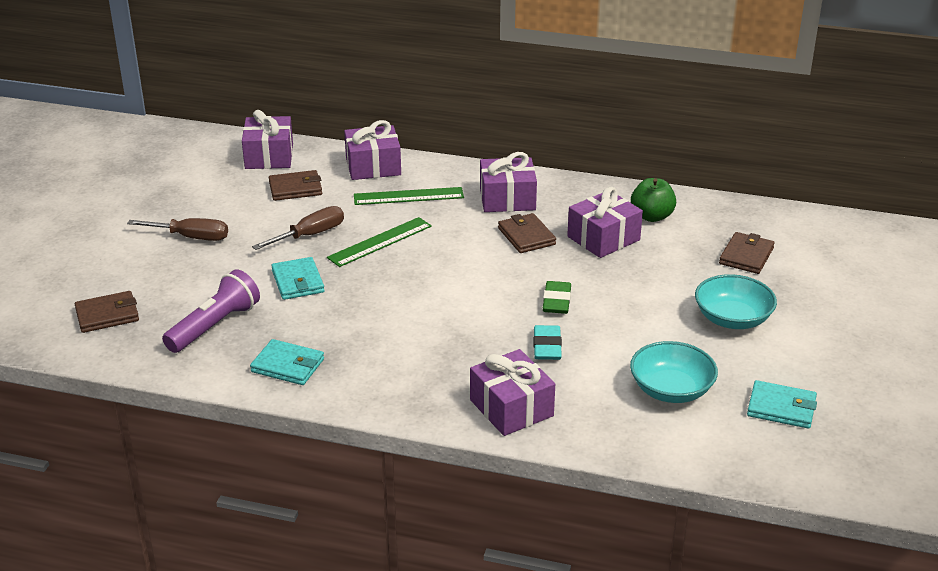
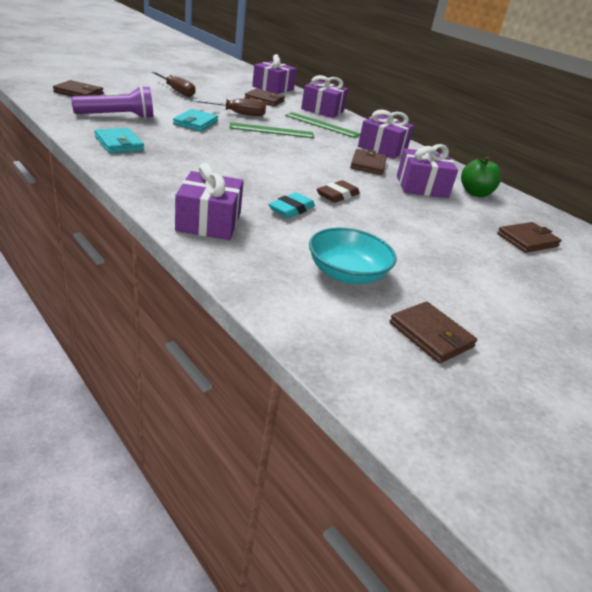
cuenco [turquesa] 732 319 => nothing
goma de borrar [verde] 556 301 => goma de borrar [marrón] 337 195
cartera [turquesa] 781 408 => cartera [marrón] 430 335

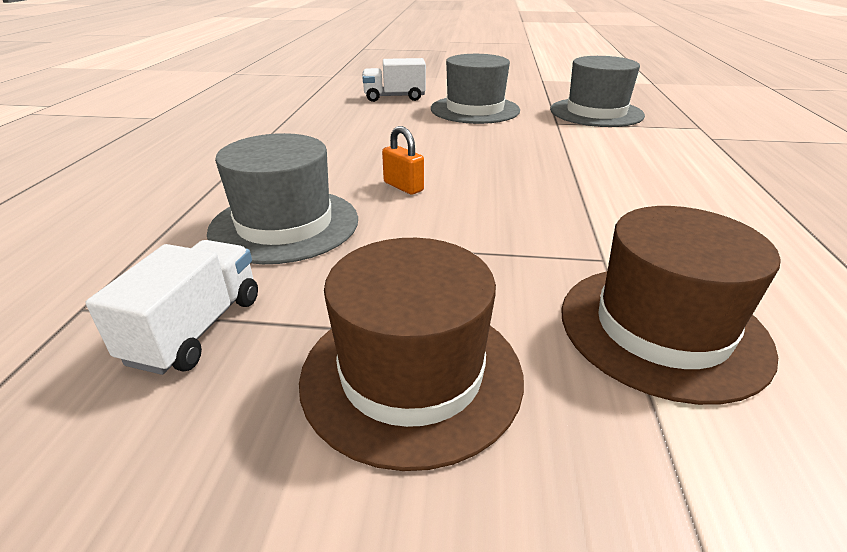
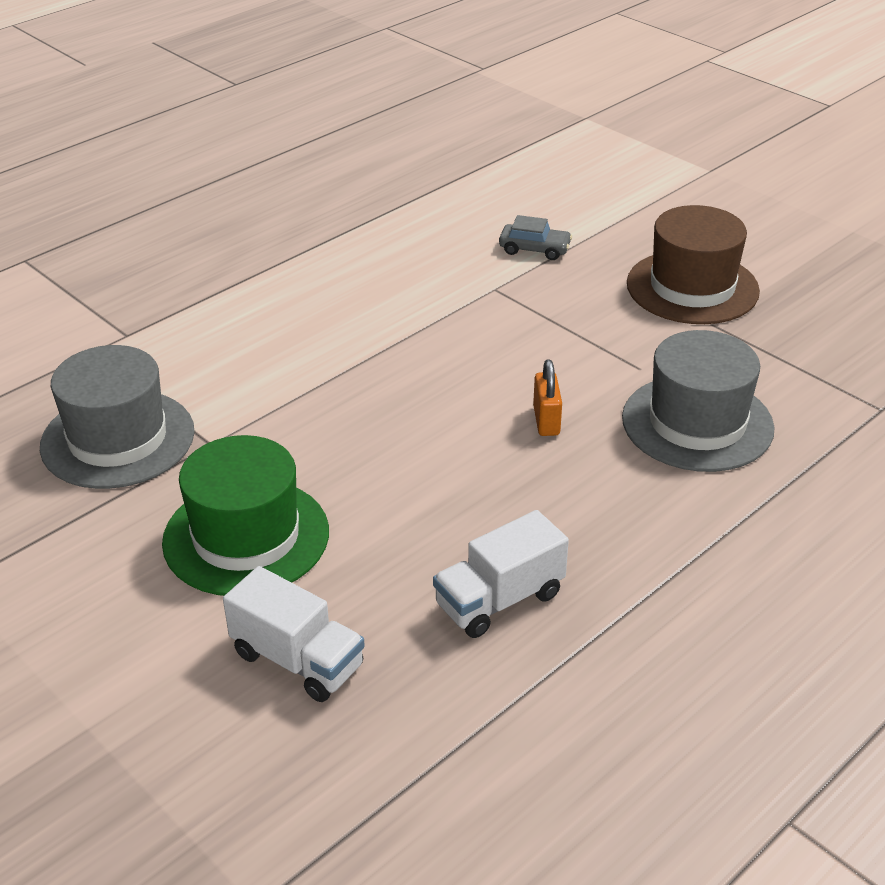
sombrero [gris] 475 109 => sombrero [verde] 246 537
sombrero [marrón] 662 328 => coche [gris] 534 249
camión [blanco] 196 329 => camión [blanco] 499 600, move

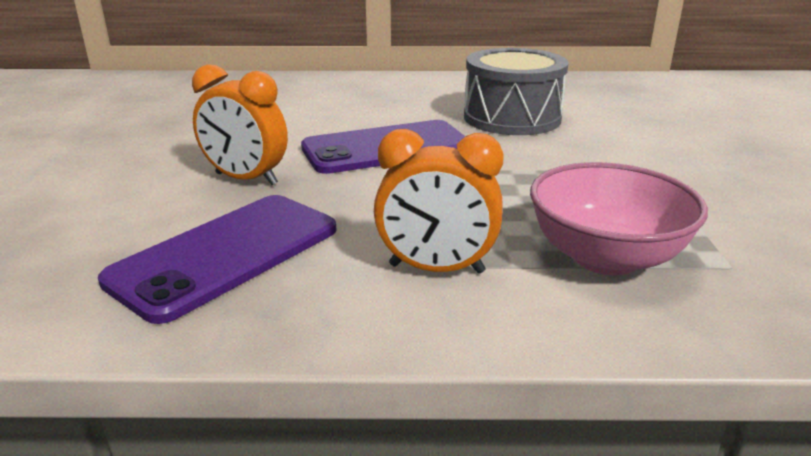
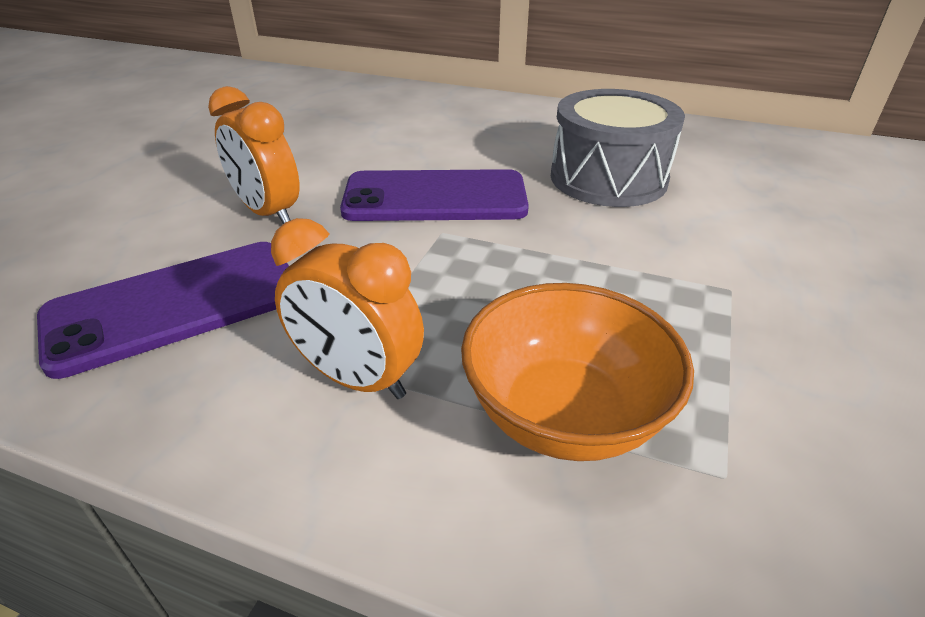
cuenco [rosa] 605 257 => cuenco [naranja] 564 414

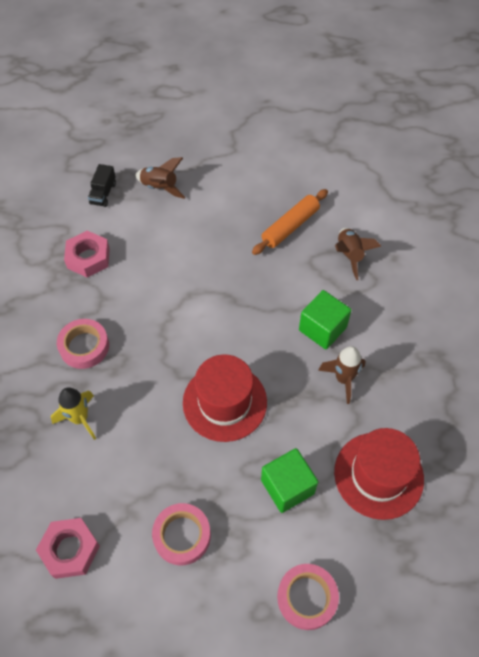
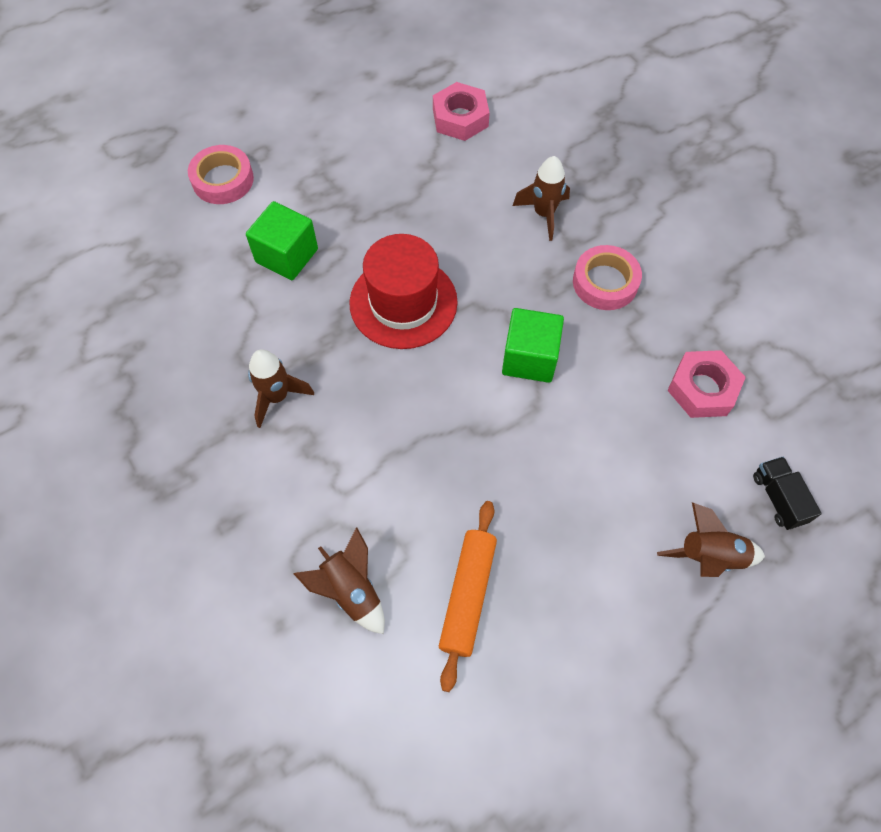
cubo [verde] 322 329 => cubo [verde] 529 358, move
cohete [amarillo] 80 419 => cohete [marrón] 543 214
sombrero [rojo] 378 475 => nothing
cinta adhesiva [rosa] 182 535 => nothing

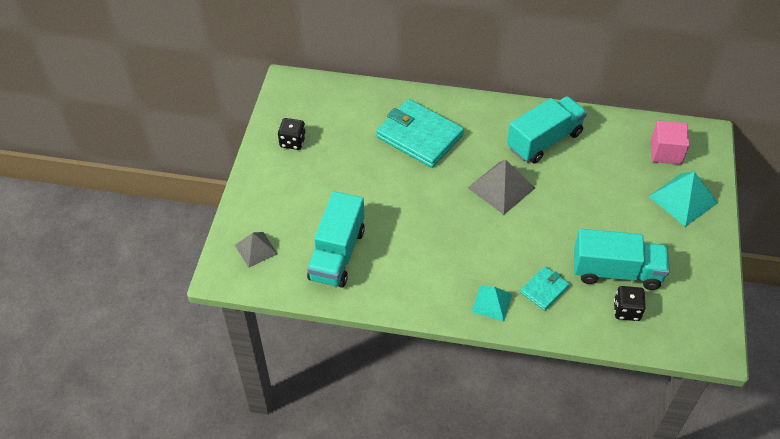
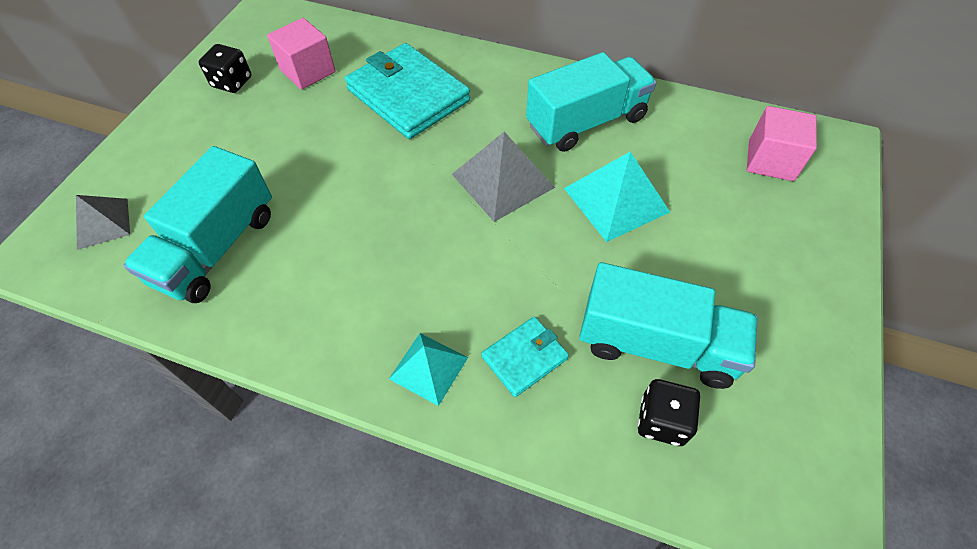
pirámide [turquesa] 683 199 => pirámide [turquesa] 616 199, move
nothing => cubo [rosa] 308 71

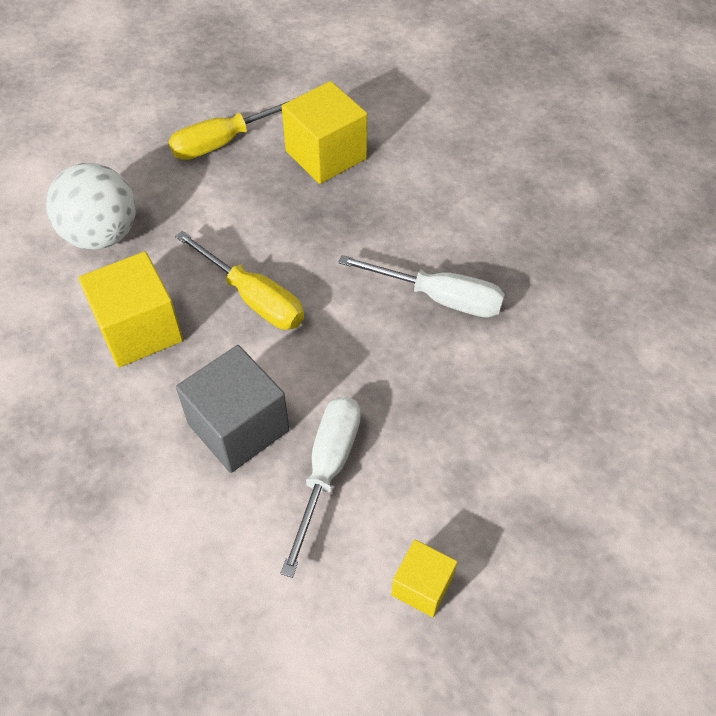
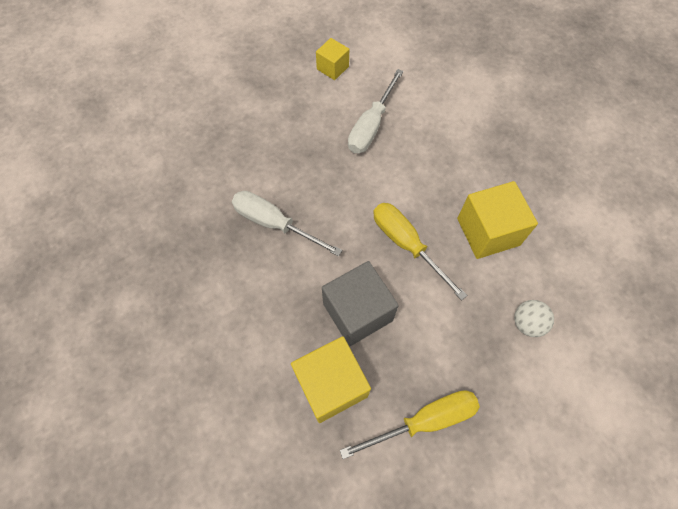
pelota [blanco] 102 235 => pelota [blanco] 527 323, x0.53
cubo [gris] 238 427 => cubo [gris] 357 312, move

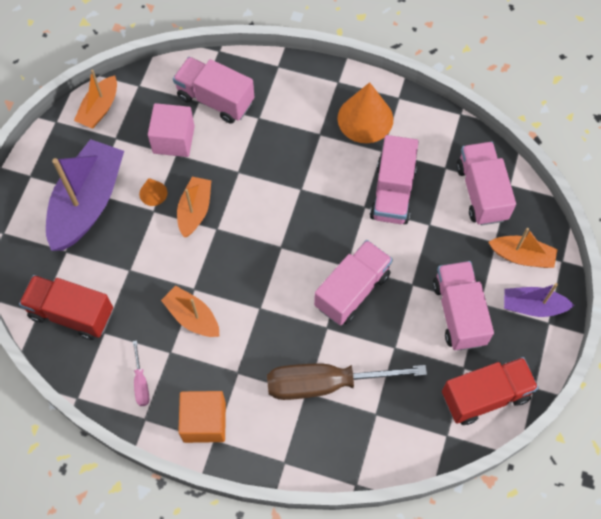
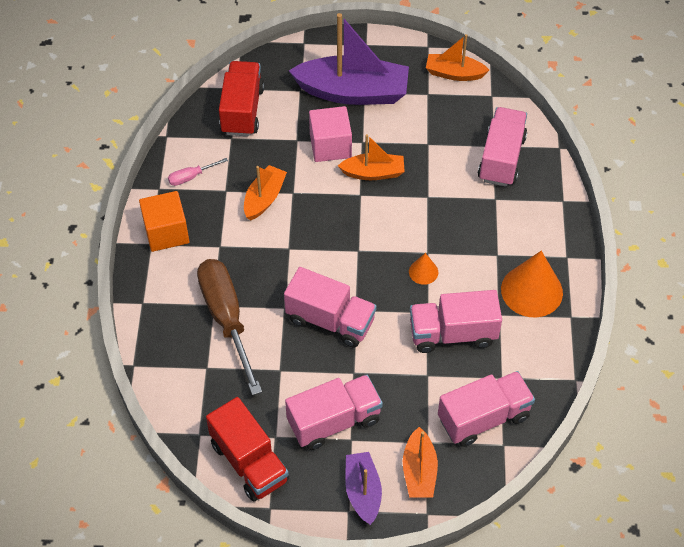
cubo [rosa] 173 139 => cubo [rosa] 330 146, move
cono [naranja] 153 193 => cono [naranja] 423 272, move

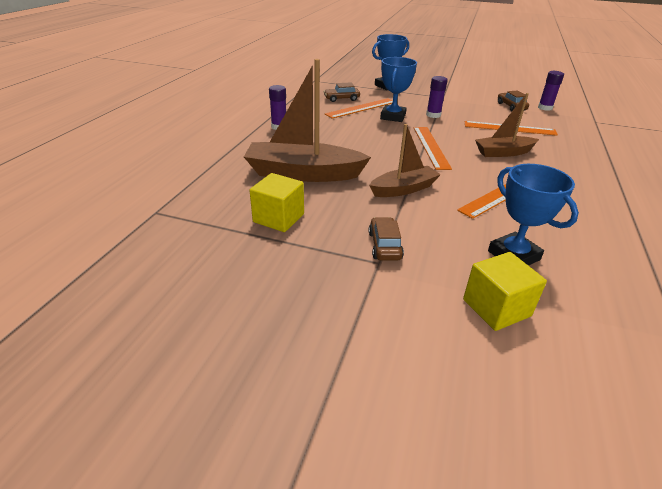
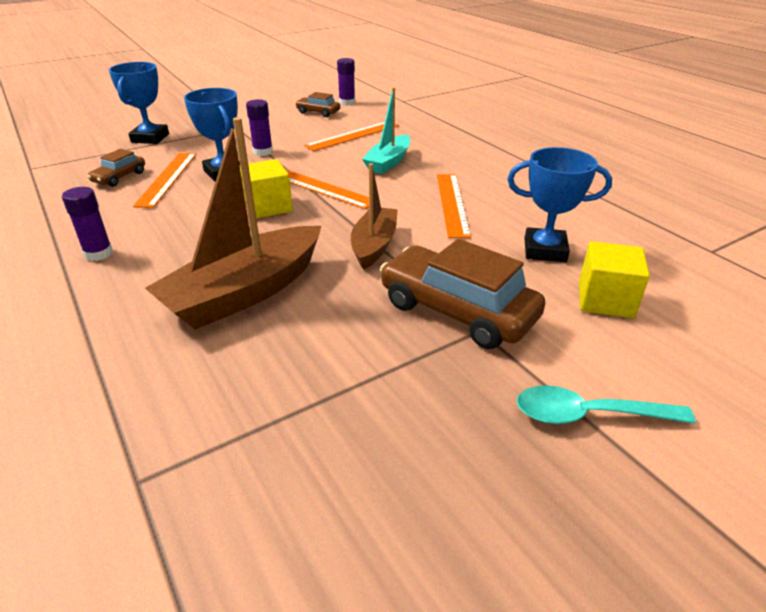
barco [marrón] 503 153 => barco [turquesa] 388 162
cubo [amarillo] 278 218 => cubo [amarillo] 268 207, move
coche [marrón] 384 245 => coche [marrón] 457 311, x1.99
nothing => cuchara [turquesa] 588 415

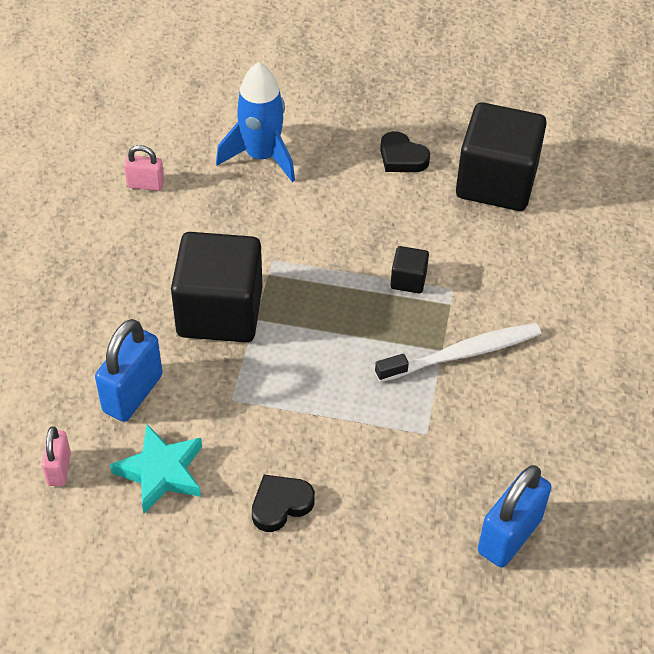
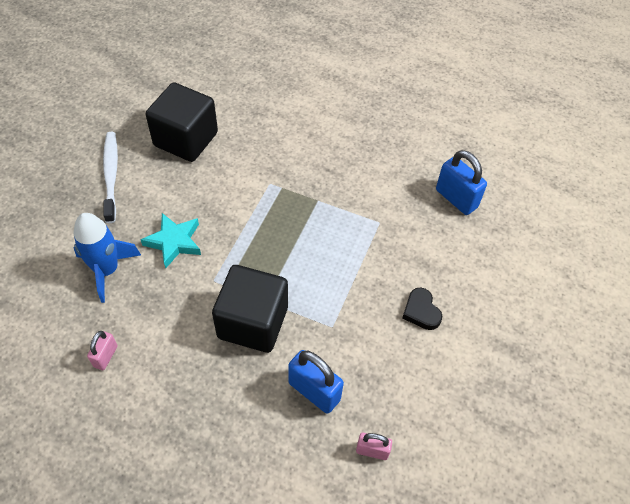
corazón [negro] 402 157 => nothing
cubo [negro] 408 280 => nothing
cepillo de dientes [blanco] 462 354 => cepillo de dientes [blanco] 111 175, move
estrella [turquesa] 161 472 => estrella [turquesa] 174 242, move

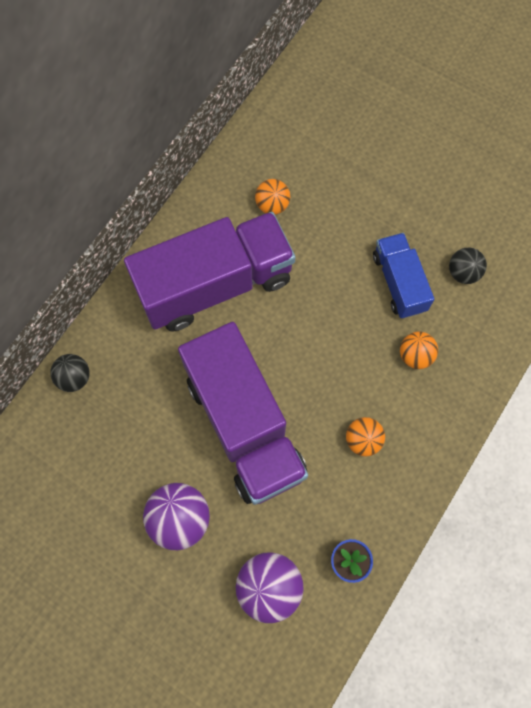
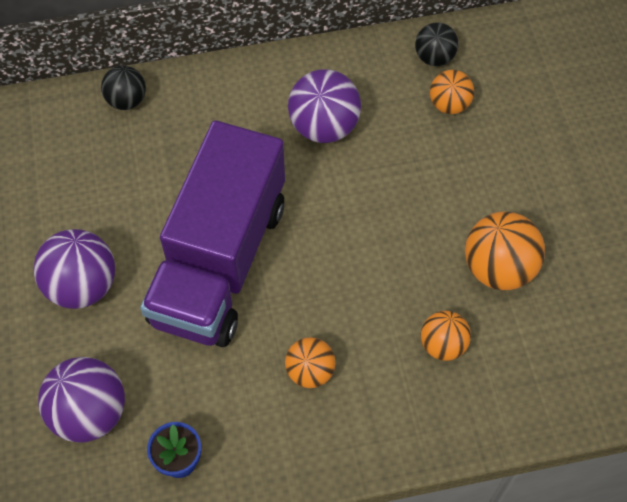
camión [morado] 215 284 => pelota [morado] 324 126
camión [azul] 399 282 => pelota [naranja] 498 268
pelota [negro] 463 273 => pelota [negro] 434 57, move

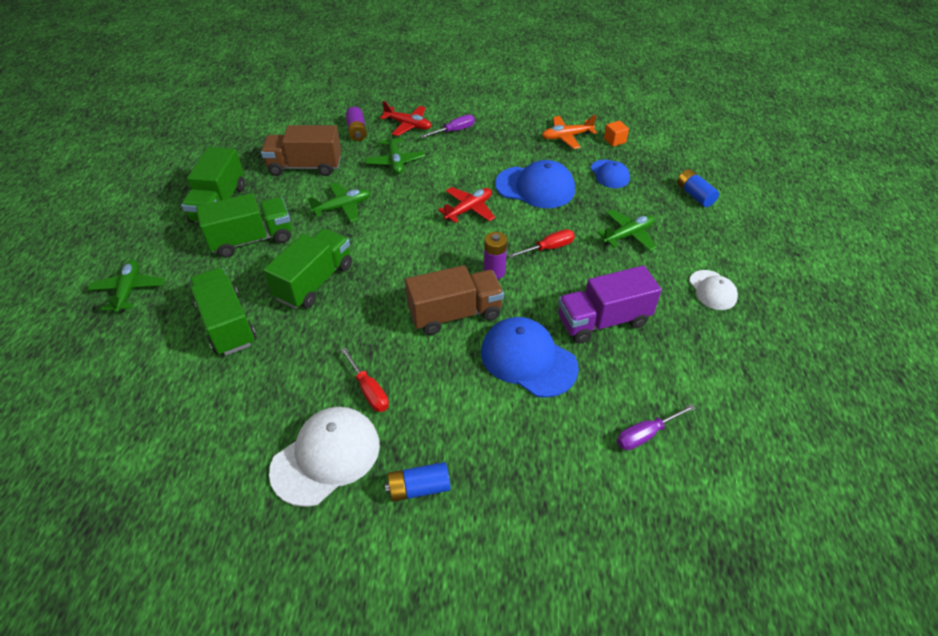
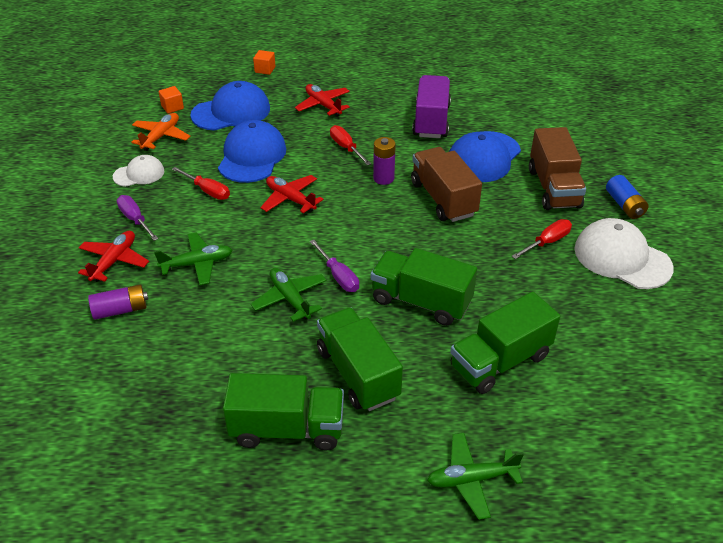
avión [naranja] 566 137 => avión [naranja] 161 136, 135 degrees counterclockwise
camión [marrón] 305 167 => camión [marrón] 553 188, move
gorra [azul] 609 174 => gorra [azul] 231 112, x1.73
pila [azul] 694 195 => cubo [naranja] 265 69
avión [verde] 628 235 => avión [rojo] 323 105
camión [morado] 603 321 => camión [morado] 431 121, 150 degrees counterclockwise
gorra [blanco] 712 290 => gorra [blanco] 139 174, move
destornillador [morado] 646 434 => destornillador [morado] 338 276, move
nothing => destornillador [rojo] 207 191

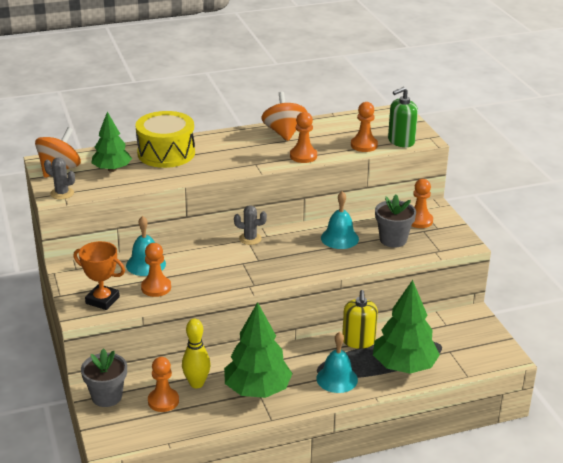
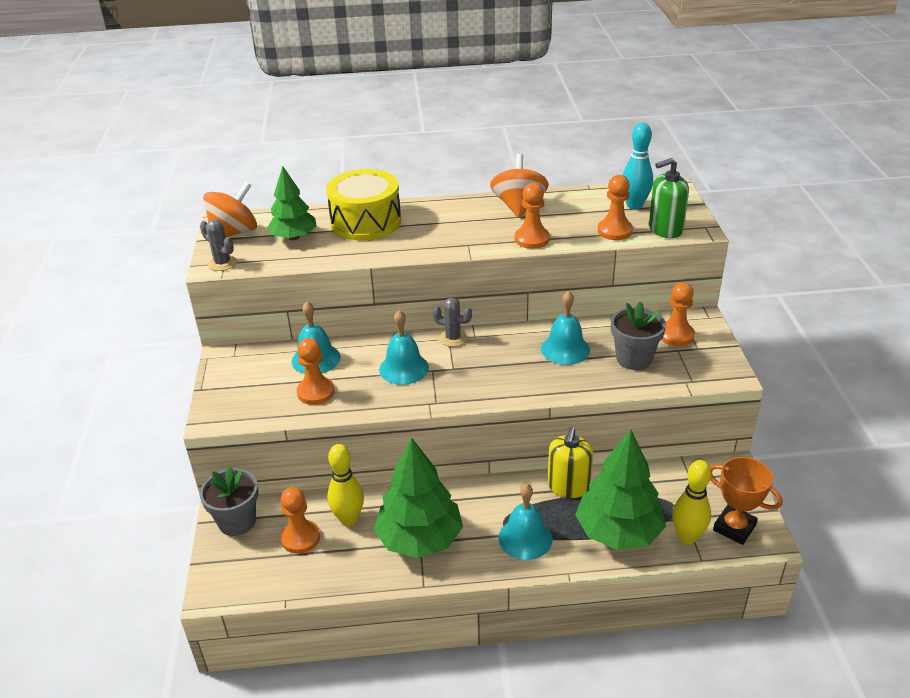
trofeo [naranja] 102 300 => trofeo [naranja] 734 528, move
nothing => bolo [turquesa] 634 205
nothing => campana [turquesa] 404 368
nothing => bolo [amarillo] 687 537

